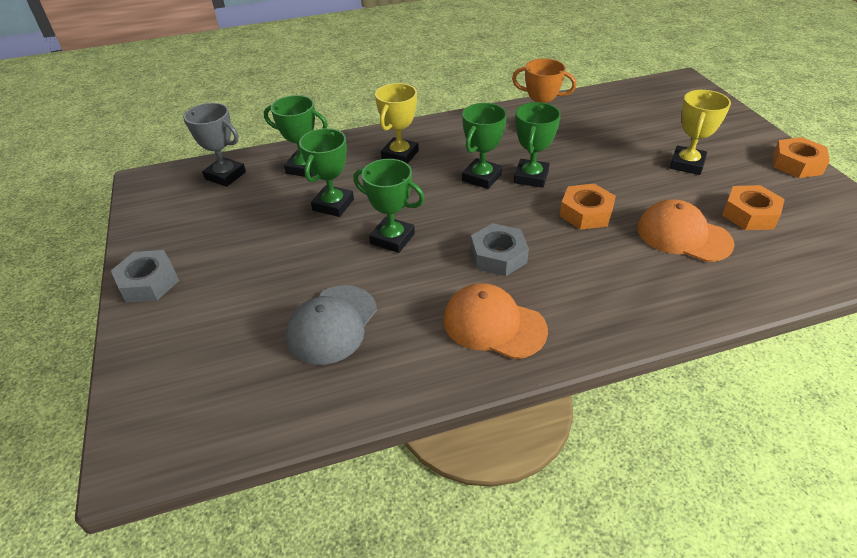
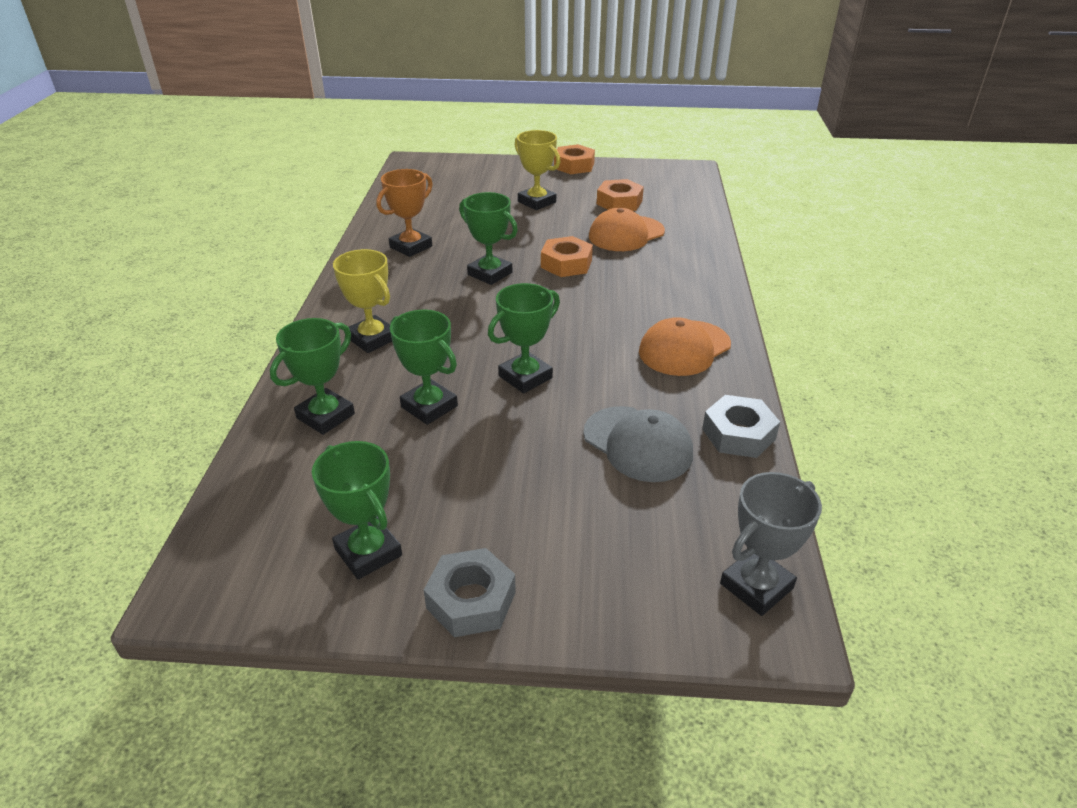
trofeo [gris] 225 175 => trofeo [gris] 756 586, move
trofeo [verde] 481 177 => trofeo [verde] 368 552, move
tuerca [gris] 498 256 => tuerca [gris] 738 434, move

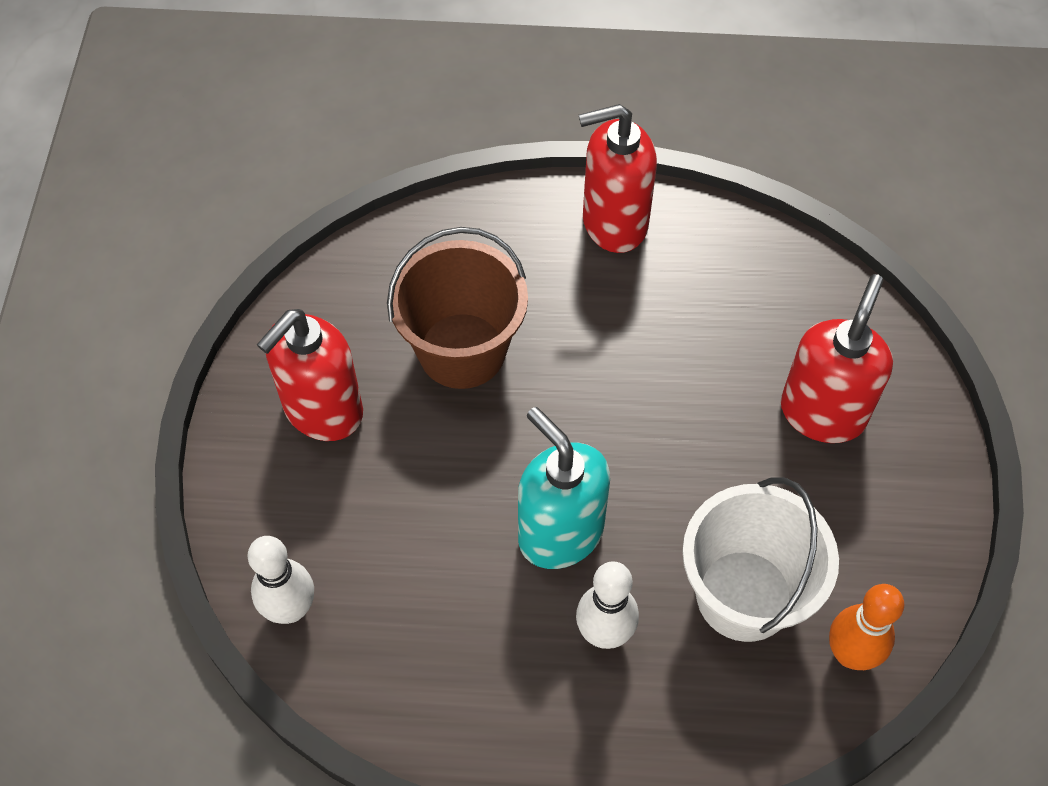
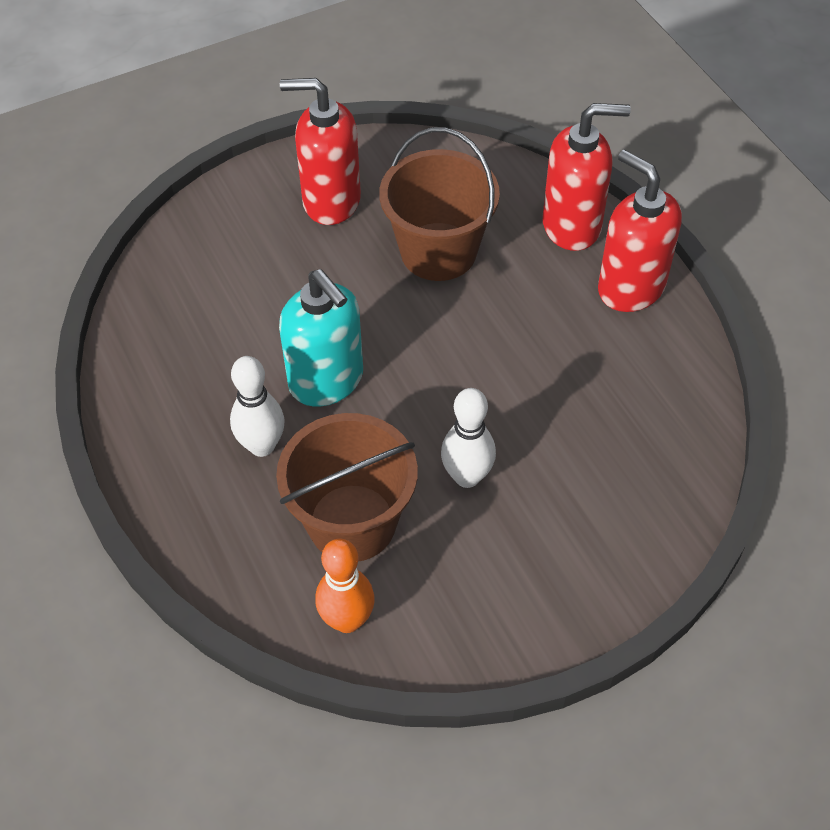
dispensador de jabón [rojo] 822 412 => dispensador de jabón [rojo] 572 226, move
dispensador de jabón [turquesa] 560 533 => dispensador de jabón [turquesa] 327 381, 120 degrees clockwise
balde [blanco] 744 595 => balde [marrón] 352 523
bolo [blanco] 290 609 => bolo [blanco] 467 476, move

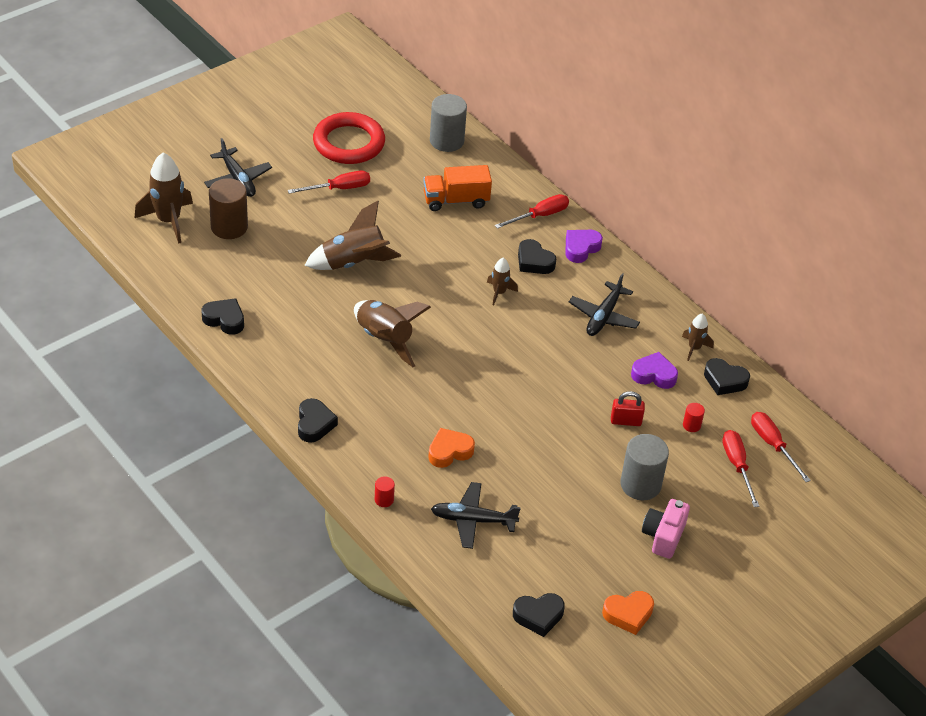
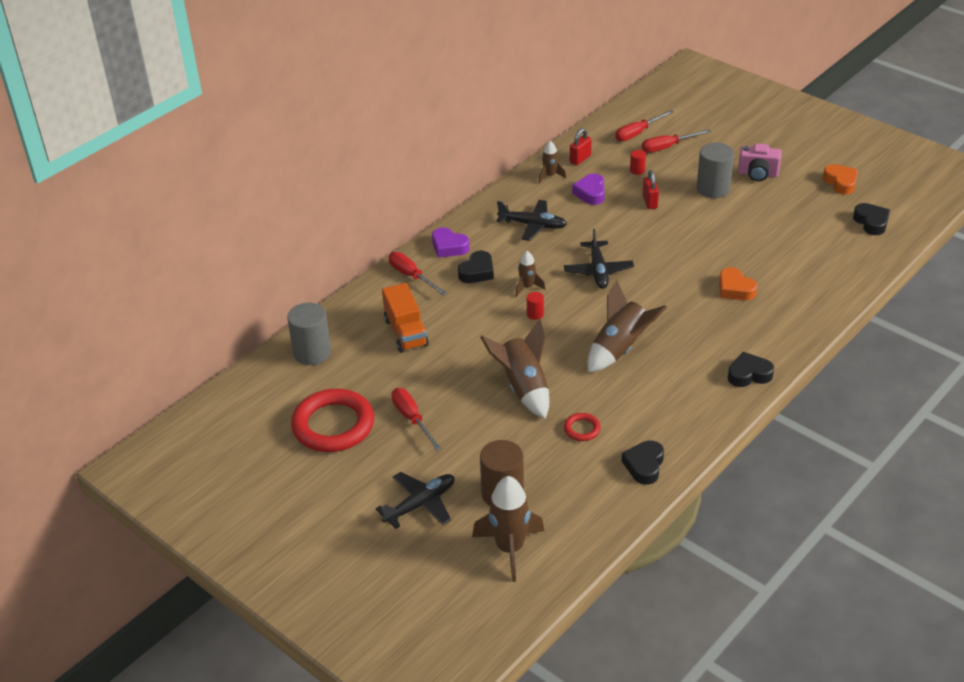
corazón [negro] 724 380 => candado [rojo] 580 159
cilindro [rojo] 384 500 => cilindro [rojo] 535 314, move
avión [negro] 473 520 => avión [negro] 598 271, move
nothing => anillo [rojo] 582 429

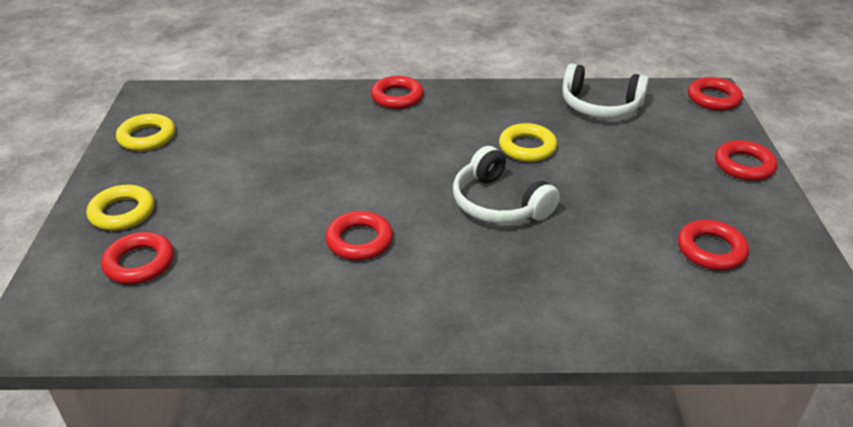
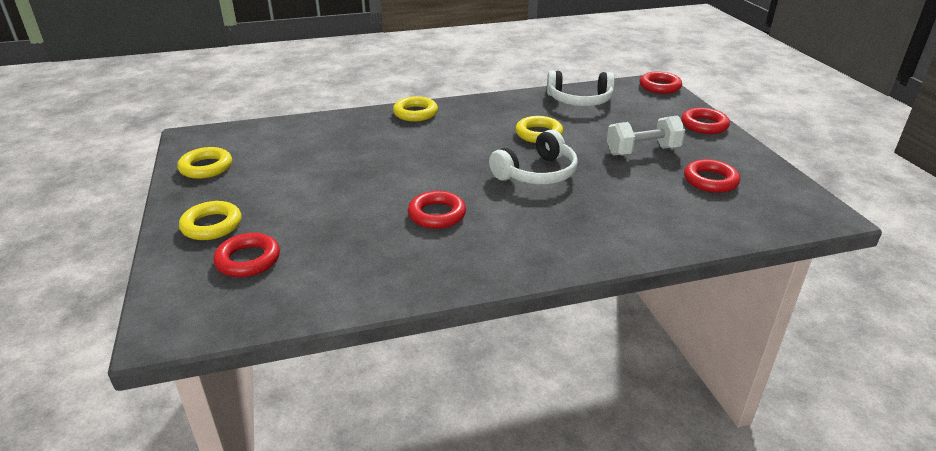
anillo [rojo] 397 97 => anillo [amarillo] 415 113
auriculares [blanco] 499 203 => auriculares [blanco] 537 173, 75 degrees counterclockwise
nothing => mancuerna [blanco] 642 151

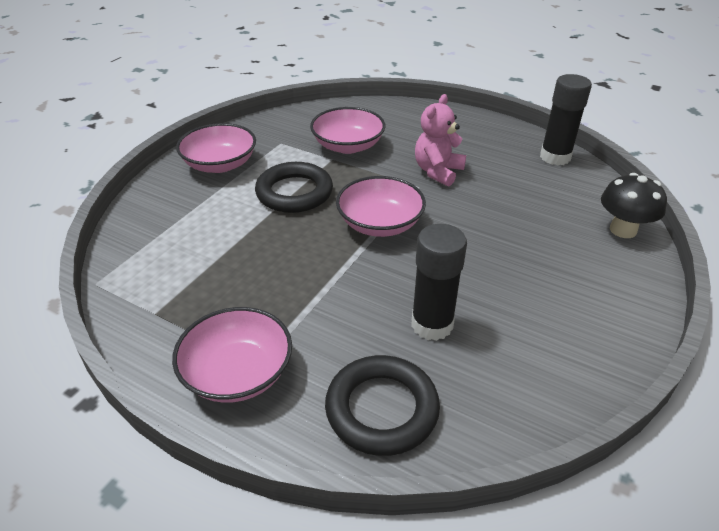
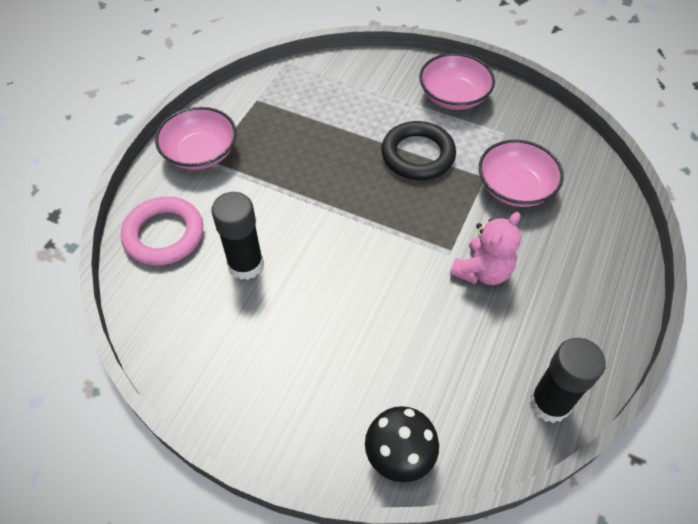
osito [rosa] 438 171 => osito [rosa] 482 271, 105 degrees clockwise
cuenco [rosa] 380 223 => nothing
anillo [negro] 382 409 => anillo [rosa] 164 235

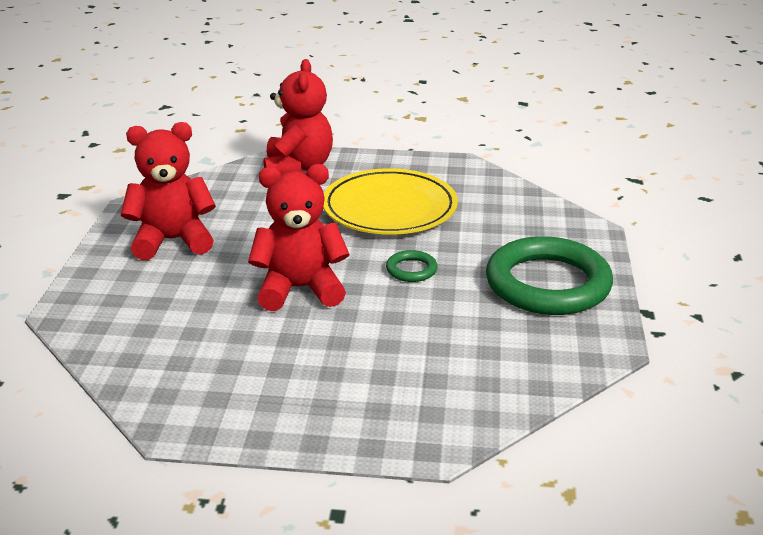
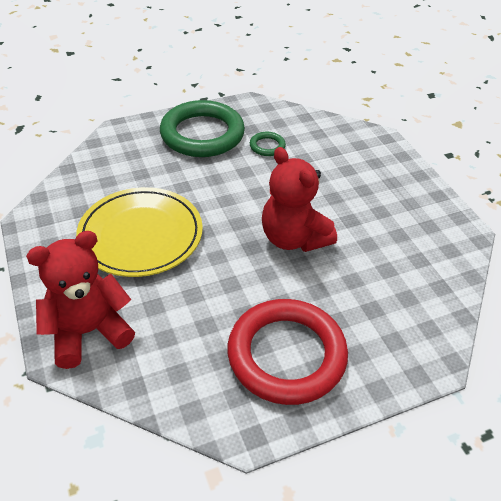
osito [rojo] 172 241 => anillo [rojo] 286 355
anillo [verde] 411 270 => anillo [verde] 267 146, move

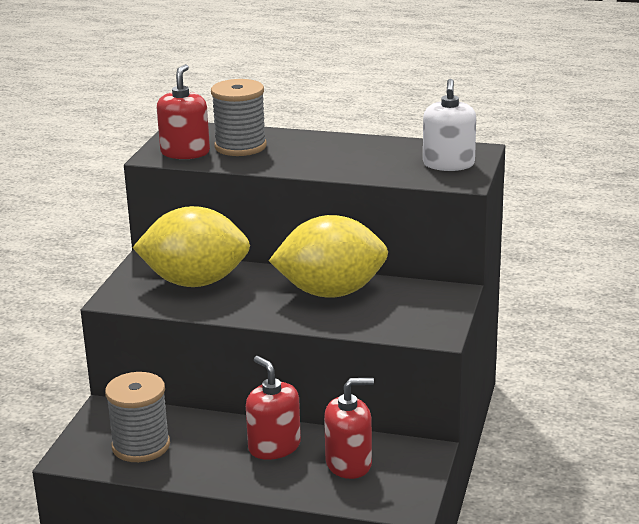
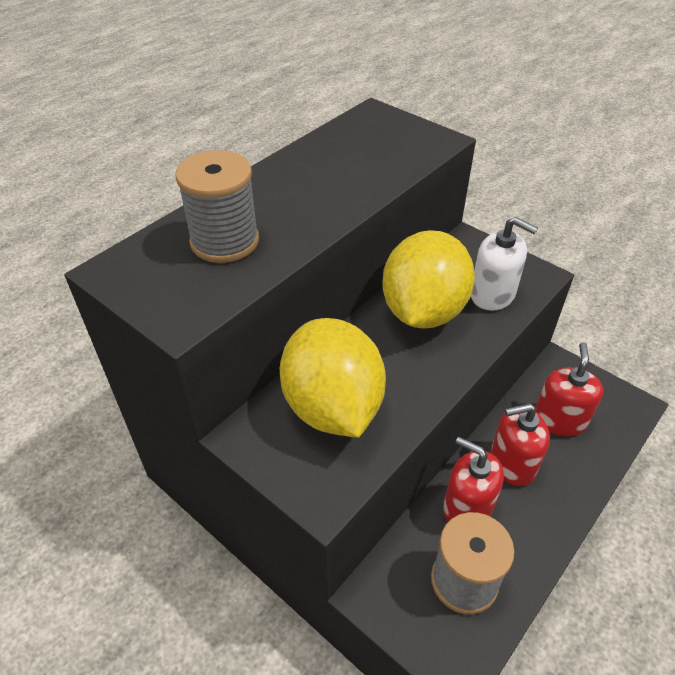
dispensador de jabón [rojo] 185 152 => dispensador de jabón [rojo] 467 507, move
dispensador de jabón [blanco] 448 164 => dispensador de jabón [blanco] 492 294, move
limón [amarillo] 195 282 => limón [amarillo] 332 407, 45 degrees counterclockwise

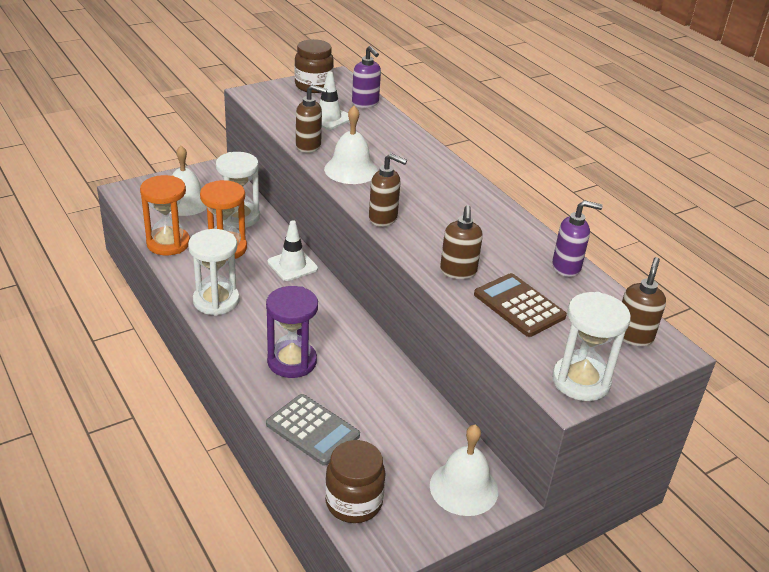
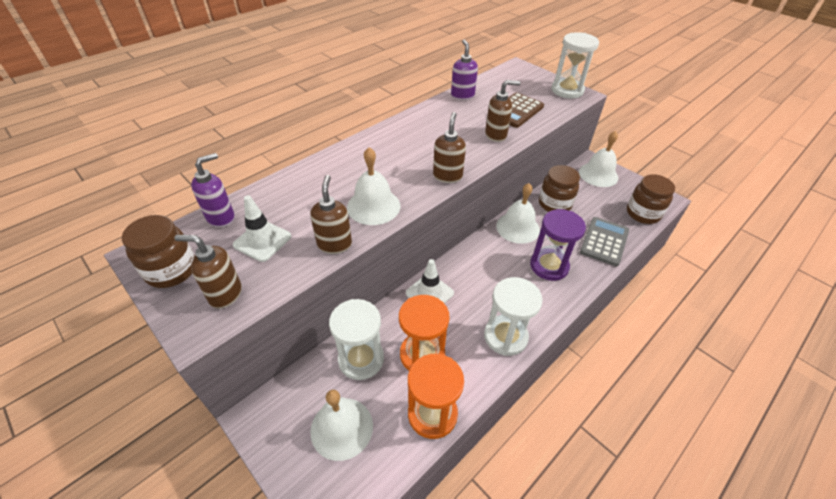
dispensador de jabón [marrón] 633 336 => dispensador de jabón [marrón] 225 294, move
nothing => tarro [marrón] 554 204
nothing => campana [blanco] 517 227

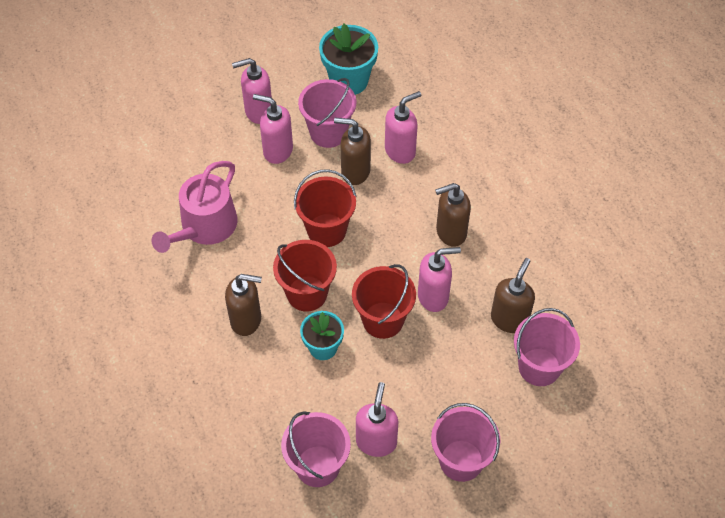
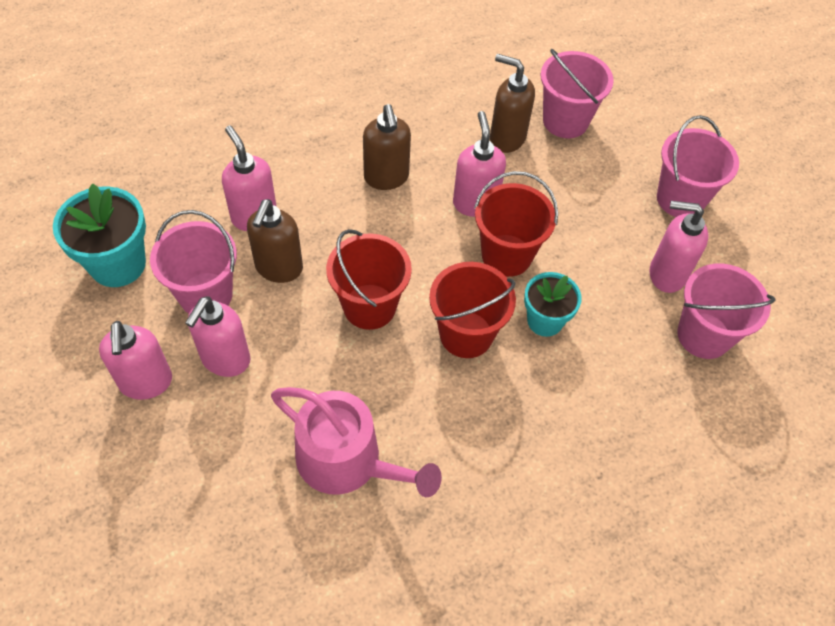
dispensador de jabón [marrón] 246 320 => nothing

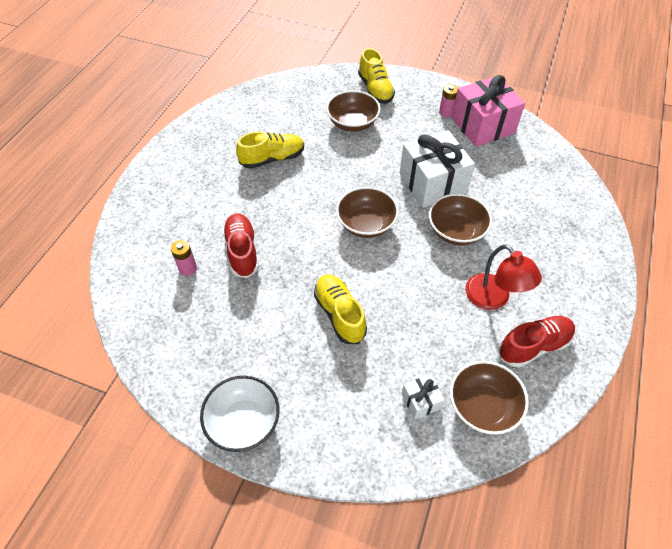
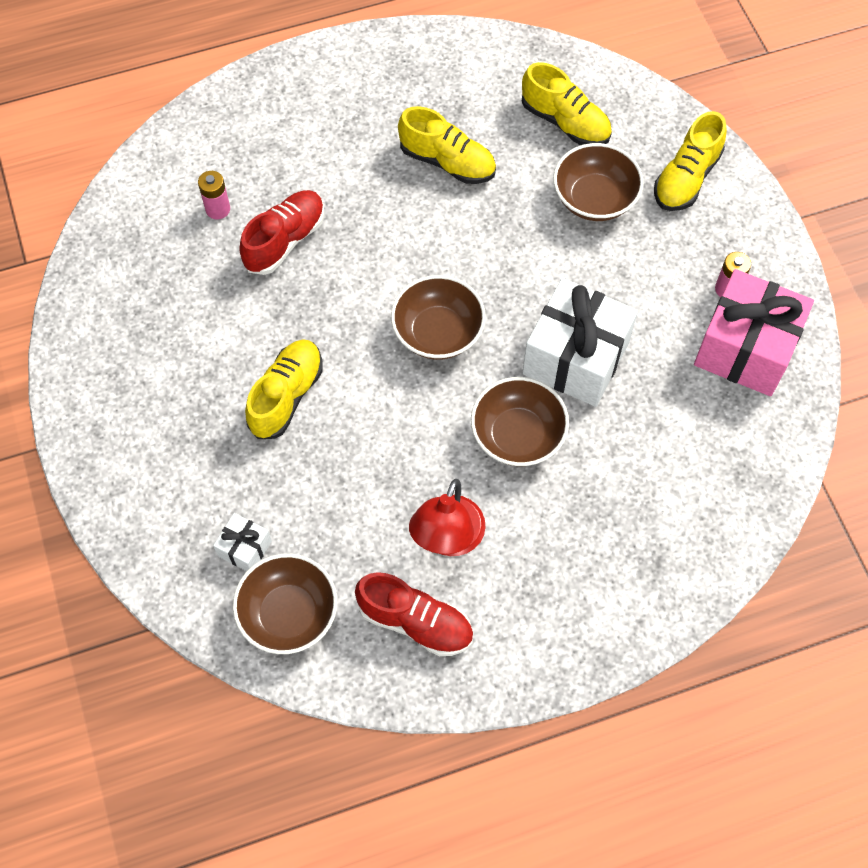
cuenco [blanco] 243 422 => nothing
nothing => zapato [amarillo] 565 122

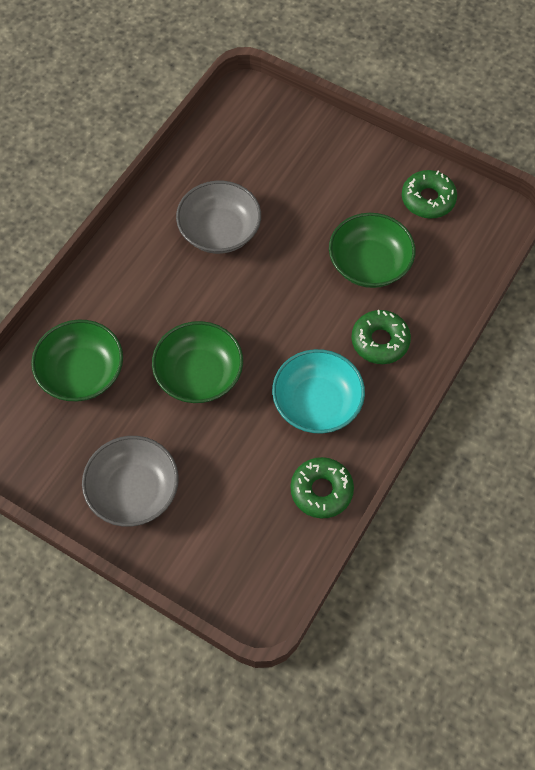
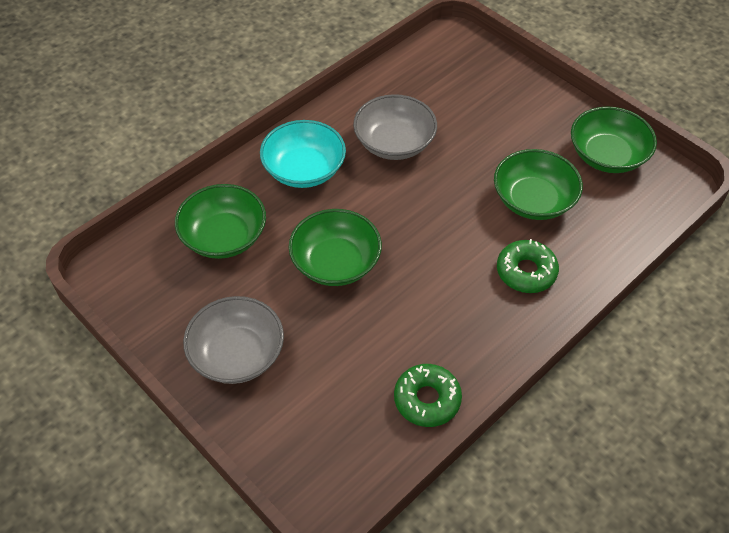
rosquilla [verde] 428 199 => cuenco [verde] 607 155
cuenco [turquesa] 317 403 => cuenco [turquesa] 304 169, move

